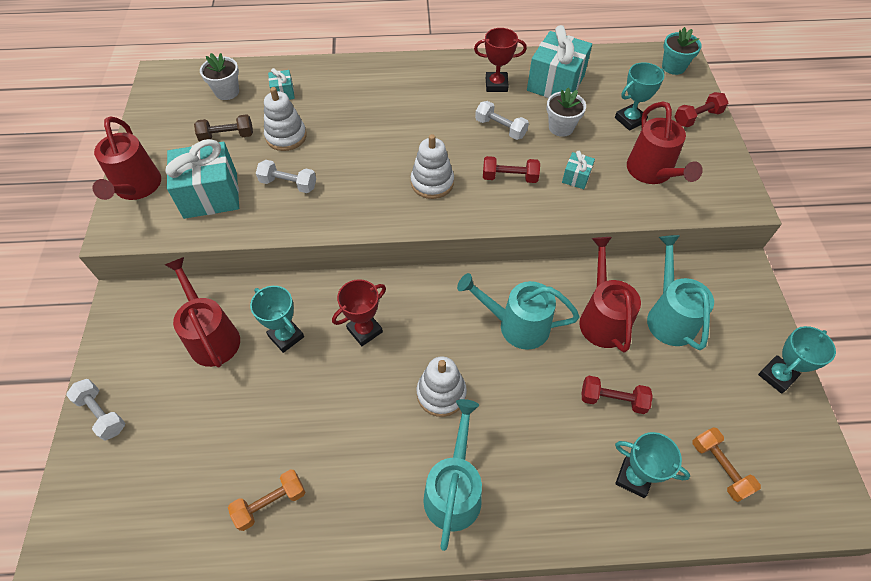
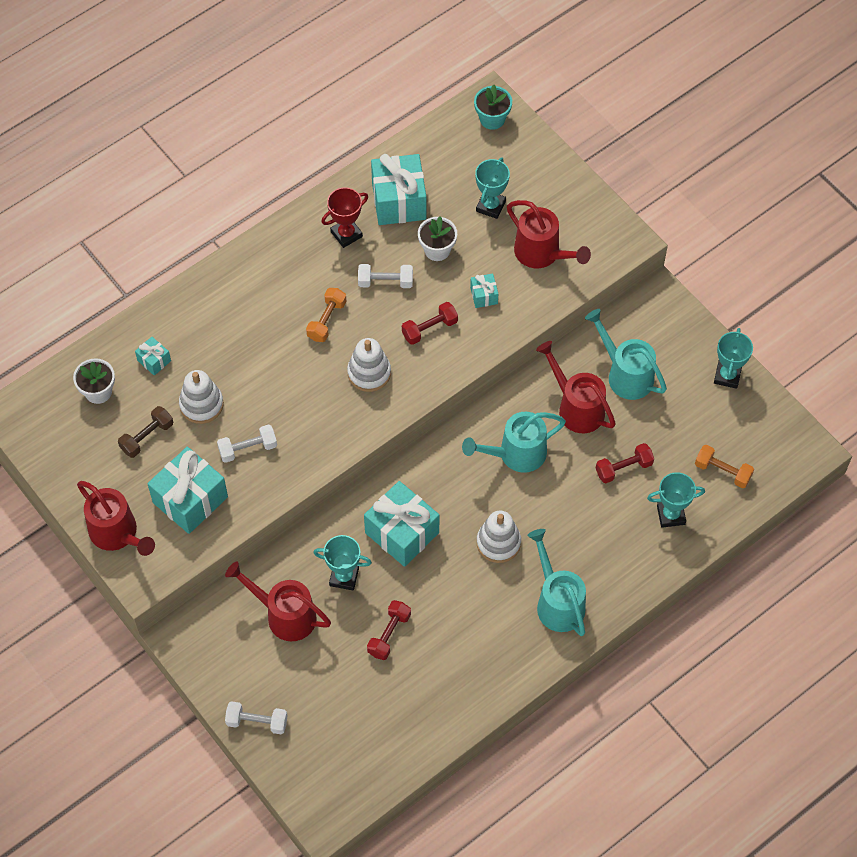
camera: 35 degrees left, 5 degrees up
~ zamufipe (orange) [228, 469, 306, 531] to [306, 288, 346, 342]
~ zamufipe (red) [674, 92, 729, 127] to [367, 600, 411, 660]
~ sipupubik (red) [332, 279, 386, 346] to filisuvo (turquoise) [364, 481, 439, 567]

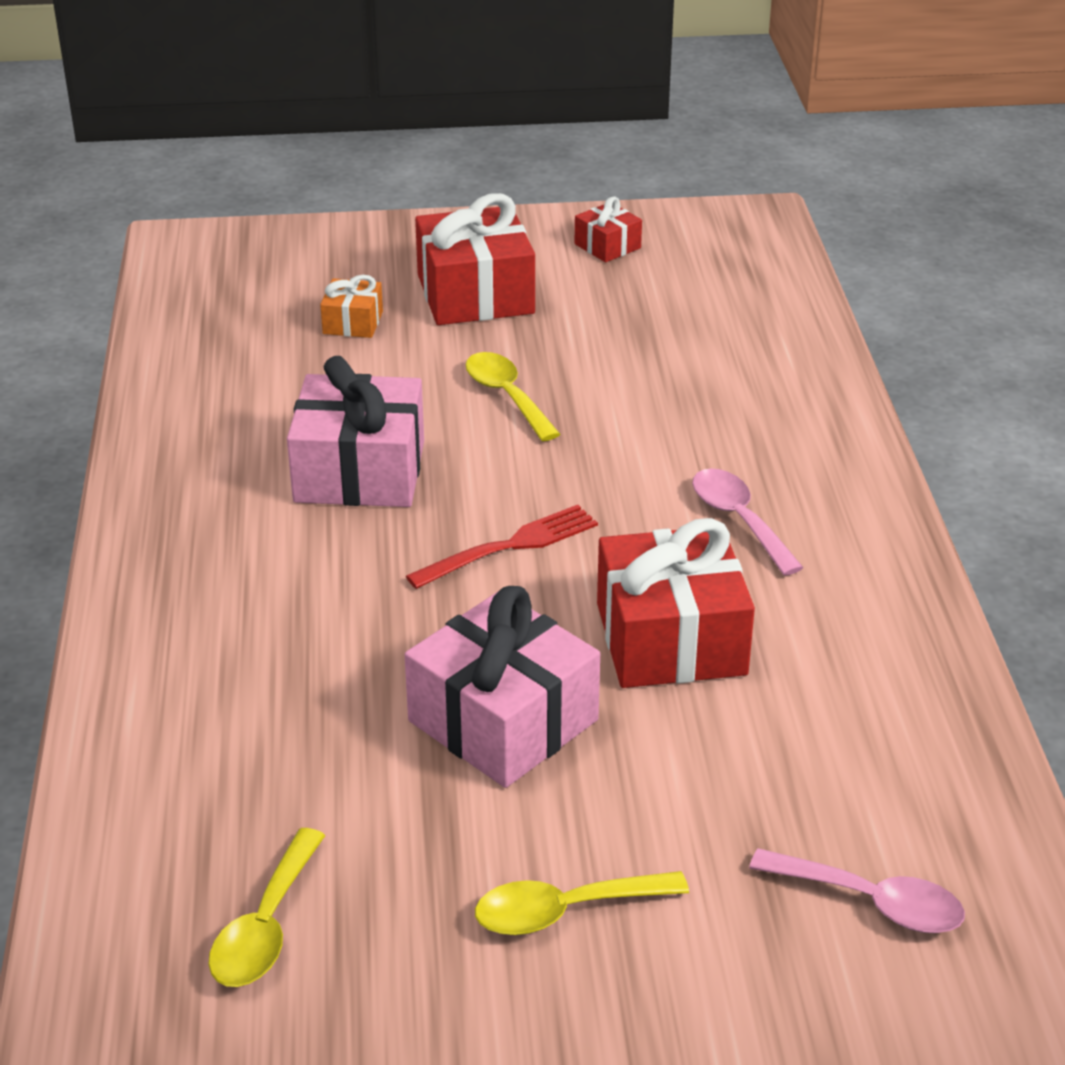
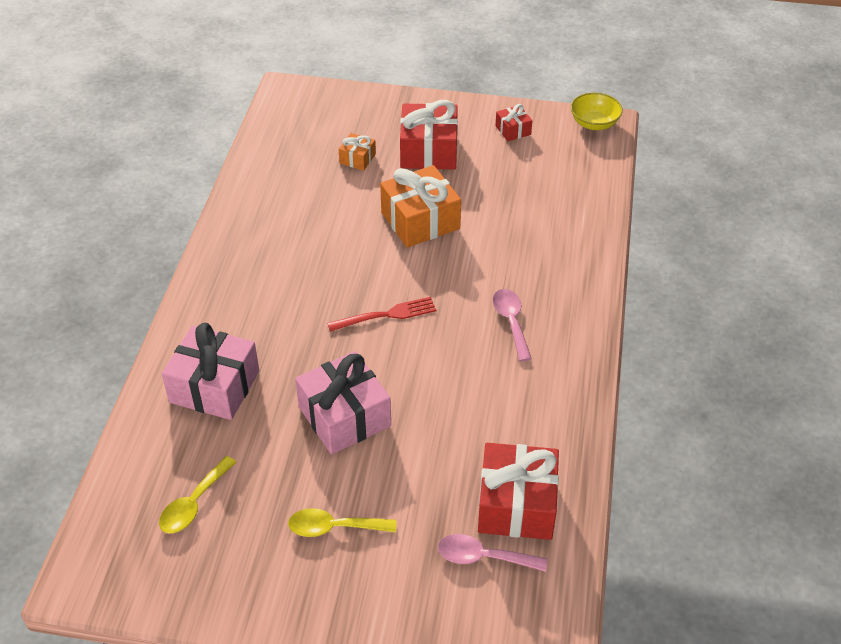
camera: 15 degrees right, 10 degrees up
+ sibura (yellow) [571, 93, 623, 130]
~ filisuvo (pink) [287, 356, 424, 507] to [162, 323, 259, 420]
~ filisuvo (red) [597, 518, 755, 688] to [478, 443, 559, 540]
~ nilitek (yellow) [466, 352, 560, 441] to filisuvo (orange) [380, 165, 461, 248]
~ nilitek (pink) [749, 848, 965, 933] = [438, 534, 548, 572] 150 degrees clockwise

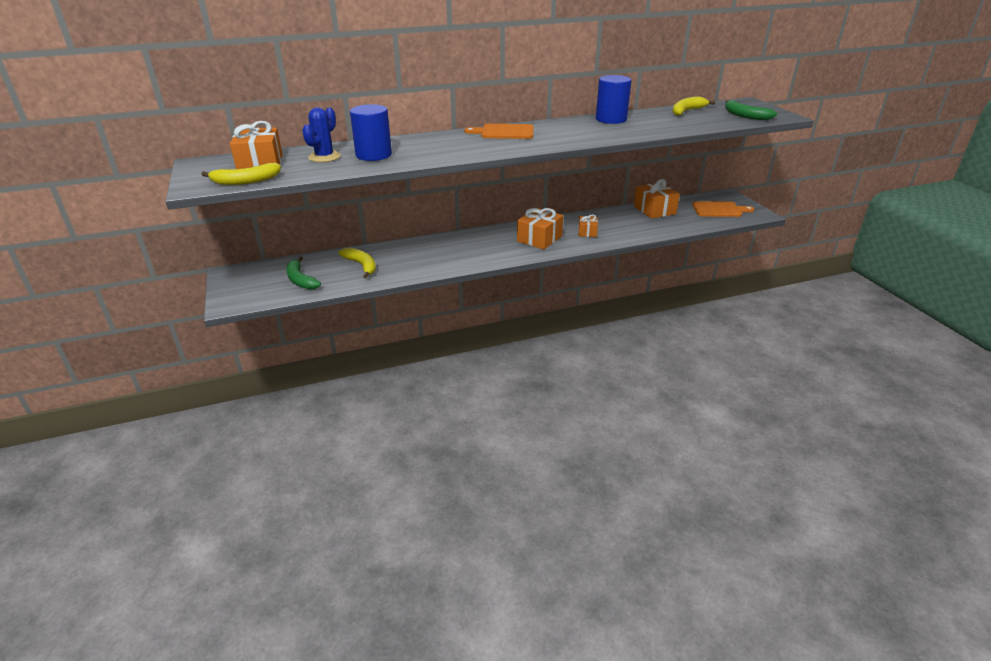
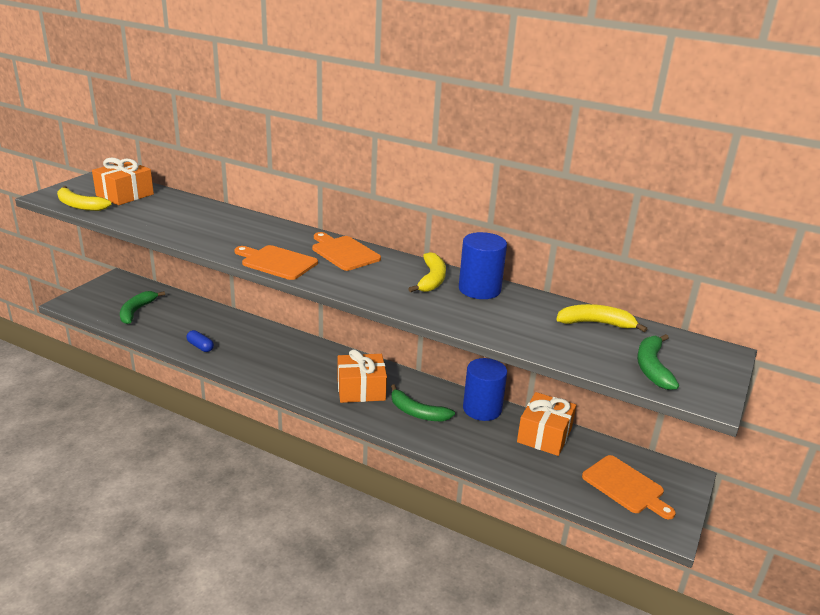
camera: 45 degrees right, 5 degrees down
- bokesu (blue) [302, 107, 341, 162]
+ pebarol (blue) [186, 330, 214, 352]
+ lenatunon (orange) [235, 245, 318, 280]
~ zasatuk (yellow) [338, 247, 376, 278] to [408, 252, 446, 292]
~ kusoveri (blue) [350, 104, 392, 161] to [463, 358, 507, 421]
~ filisuvo (orange) [578, 214, 598, 237] to zasatuk (green) [391, 384, 455, 421]

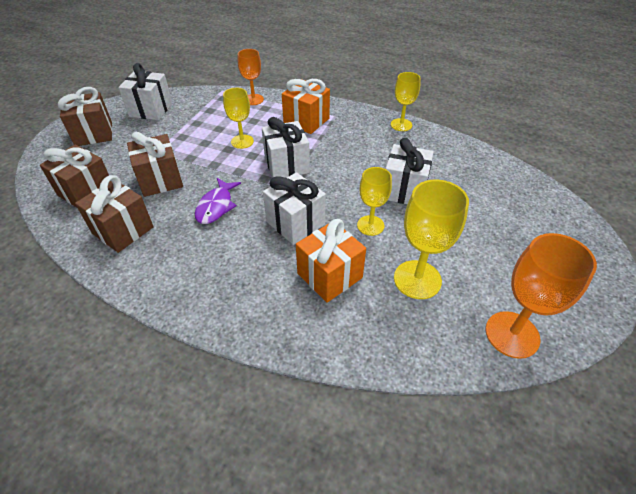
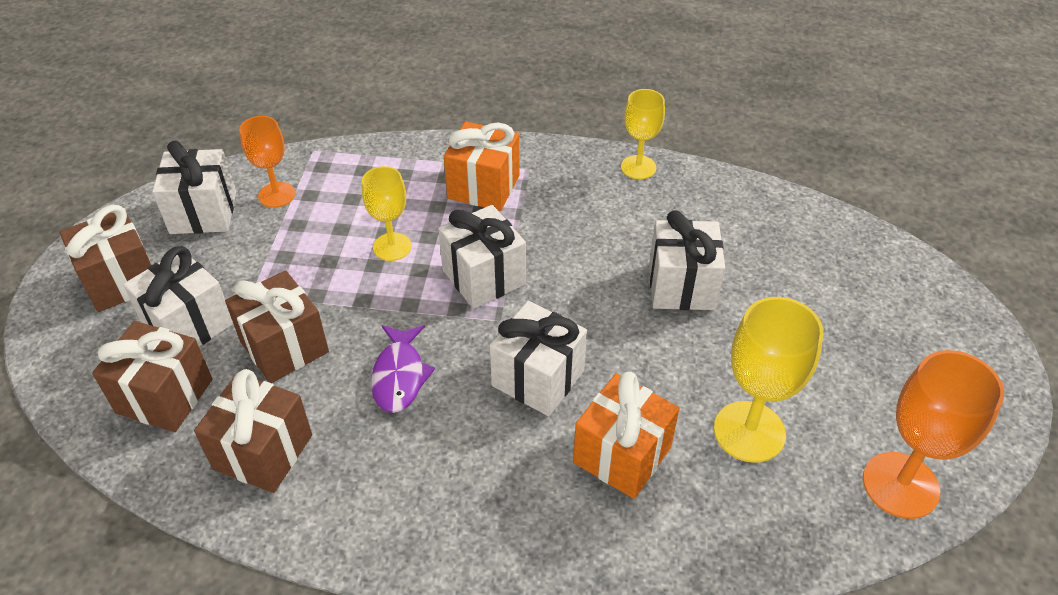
camera: 15 degrees left, 0 degrees up
- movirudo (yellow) [357, 167, 392, 236]
+ filisuvo (white) [123, 246, 233, 347]
~ movirudo (orange) [238, 49, 264, 105] to [239, 116, 295, 208]

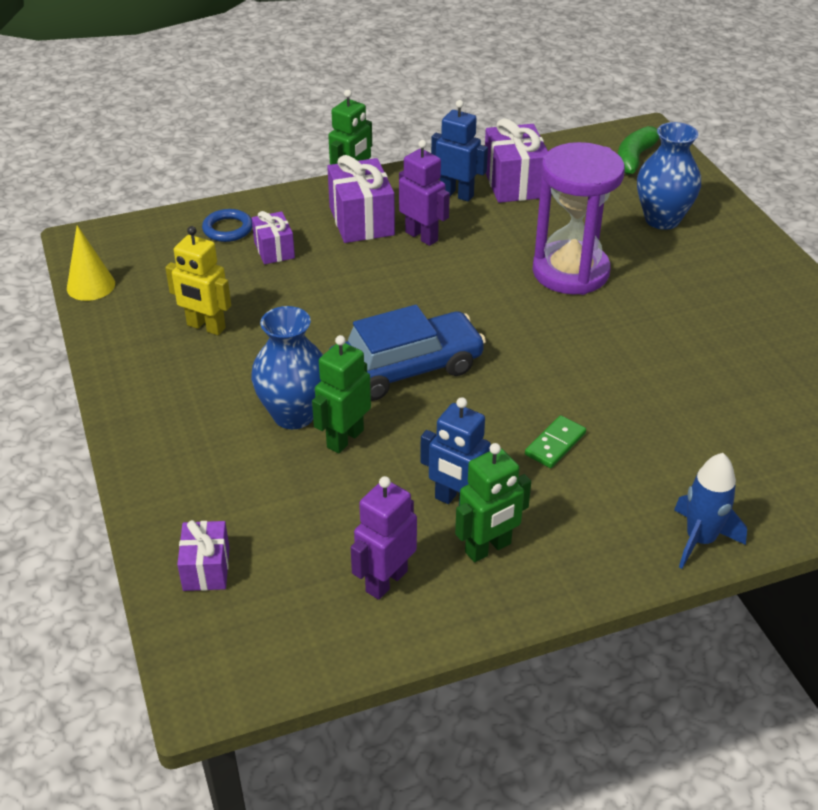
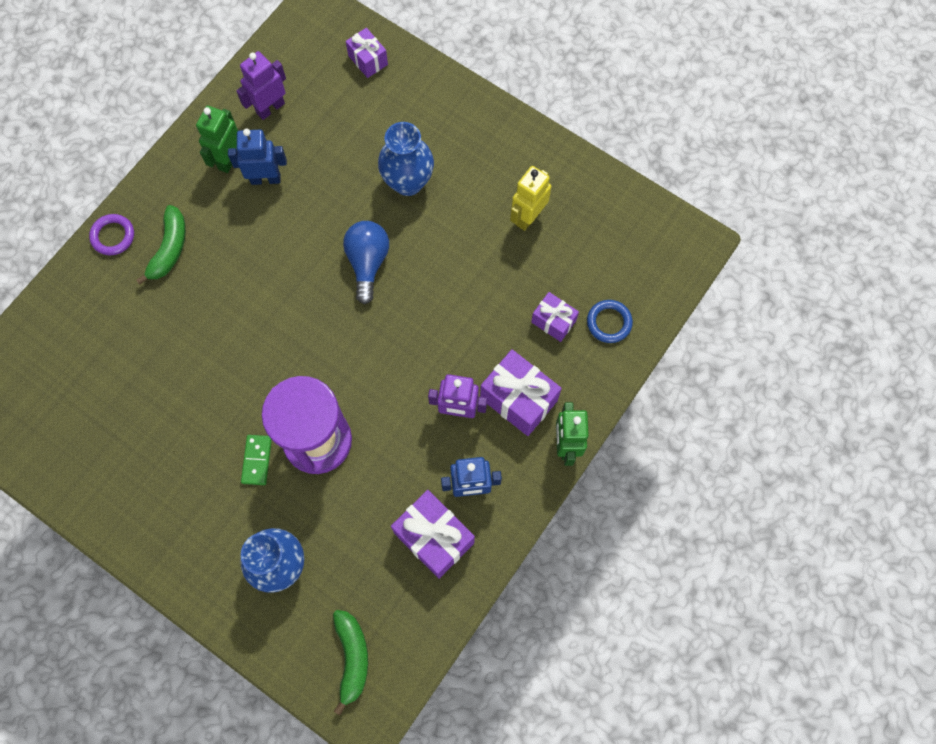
camera: 145 degrees right, 30 degrees up
- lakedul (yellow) [67, 225, 115, 301]
- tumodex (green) [312, 335, 371, 454]
+ zasatuk (green) [136, 205, 186, 285]
~ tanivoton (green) [525, 415, 586, 468] to [241, 435, 272, 485]
~ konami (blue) [329, 305, 486, 401] to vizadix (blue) [343, 221, 389, 304]
~ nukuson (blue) [674, 453, 747, 569] to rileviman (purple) [89, 214, 134, 255]
~ tumodex (yellow) [165, 226, 231, 335] = [510, 166, 552, 231] 45 degrees counterclockwise
~ tumodex (purple) [351, 476, 417, 600] = [236, 51, 286, 120] 135 degrees counterclockwise

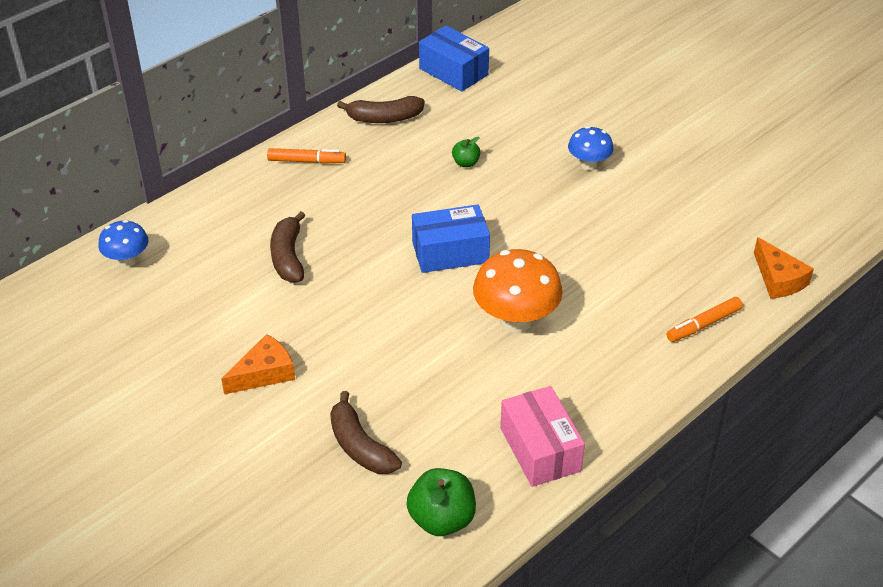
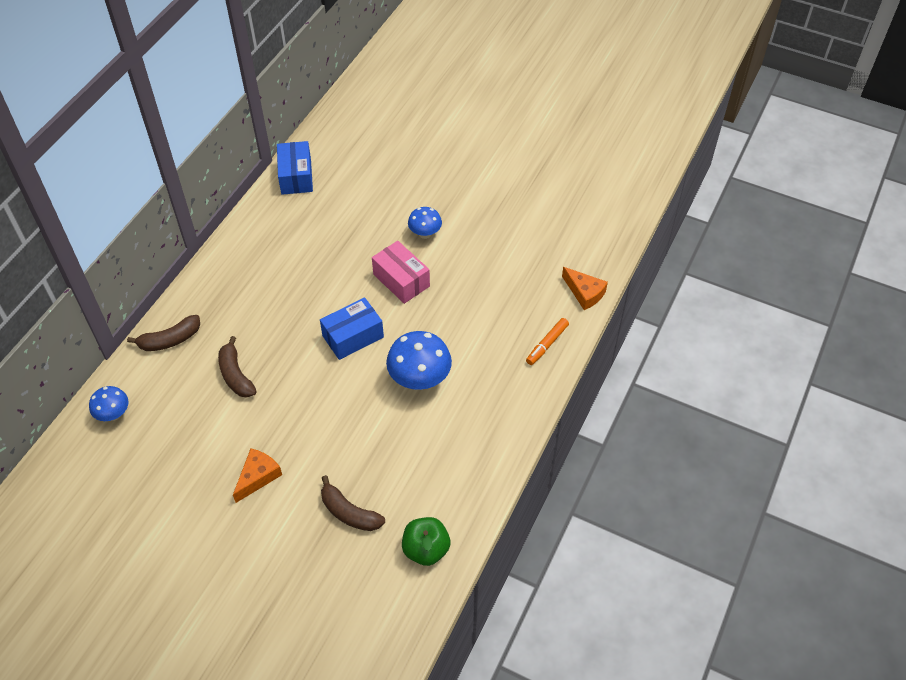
camera: 20 degrees left, 10 degrees up
- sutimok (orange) [267, 148, 346, 164]
- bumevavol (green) [452, 137, 480, 167]
~ zasatuk (brown) [337, 96, 425, 123] to [127, 315, 200, 351]
~ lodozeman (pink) [500, 386, 585, 487] to [372, 241, 430, 304]
~ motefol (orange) [473, 249, 563, 333] to motefol (blue) [386, 331, 452, 390]
~ lodozeman (blue) [419, 26, 489, 92] = [277, 141, 313, 195] 60 degrees clockwise

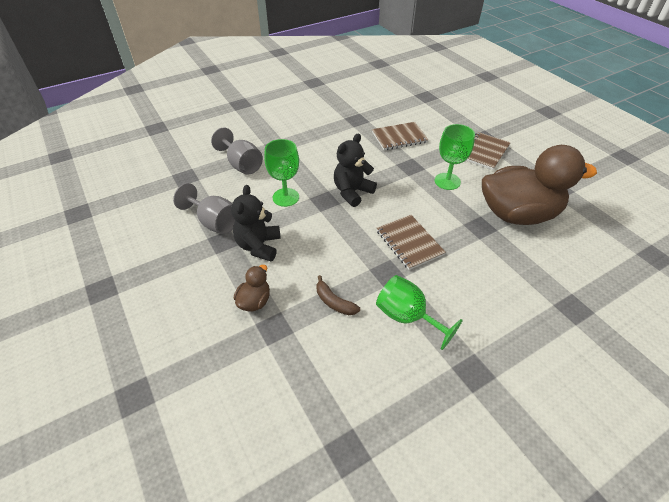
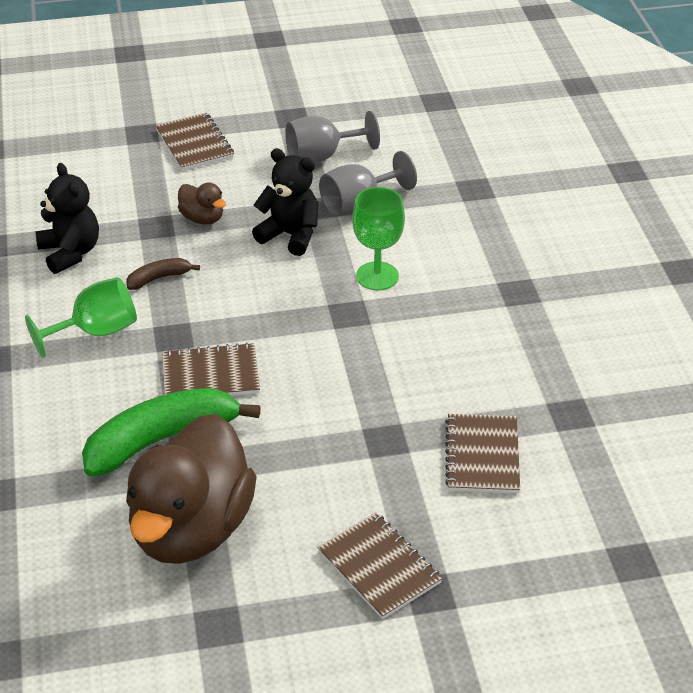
camera: 110 degrees right, 5 degrees down
- movirudo (green) [435, 124, 475, 190]
+ zasatuk (green) [82, 388, 261, 477]
+ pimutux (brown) [155, 112, 234, 171]
~ movirudo (grey) [211, 128, 263, 175] to [285, 111, 380, 163]
~ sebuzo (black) [334, 133, 377, 207] to [36, 163, 99, 274]

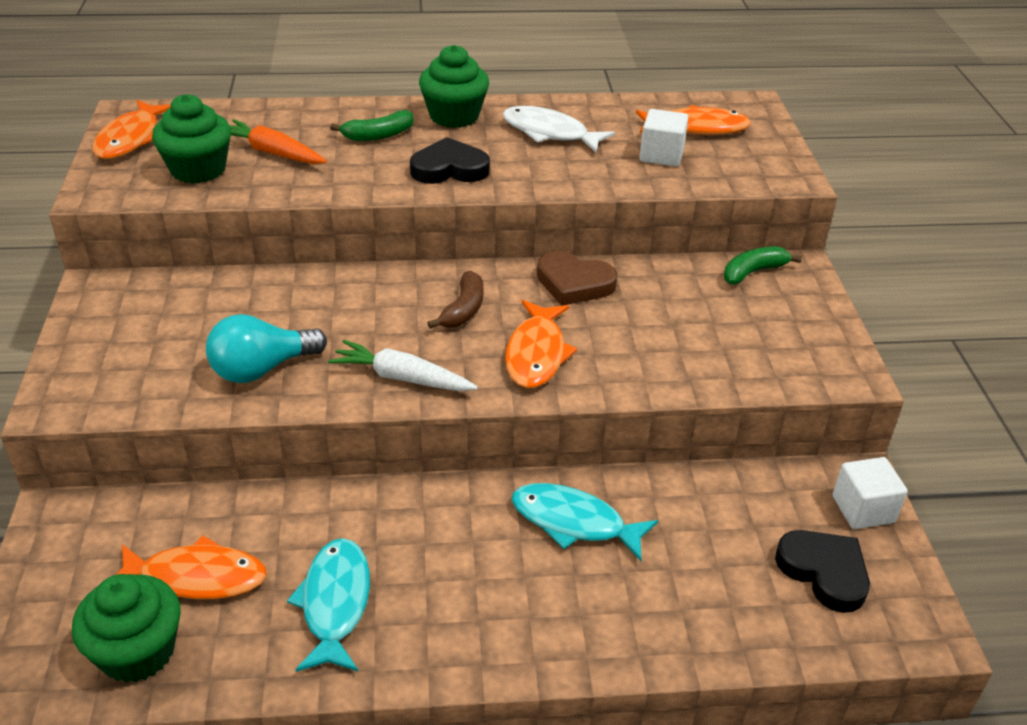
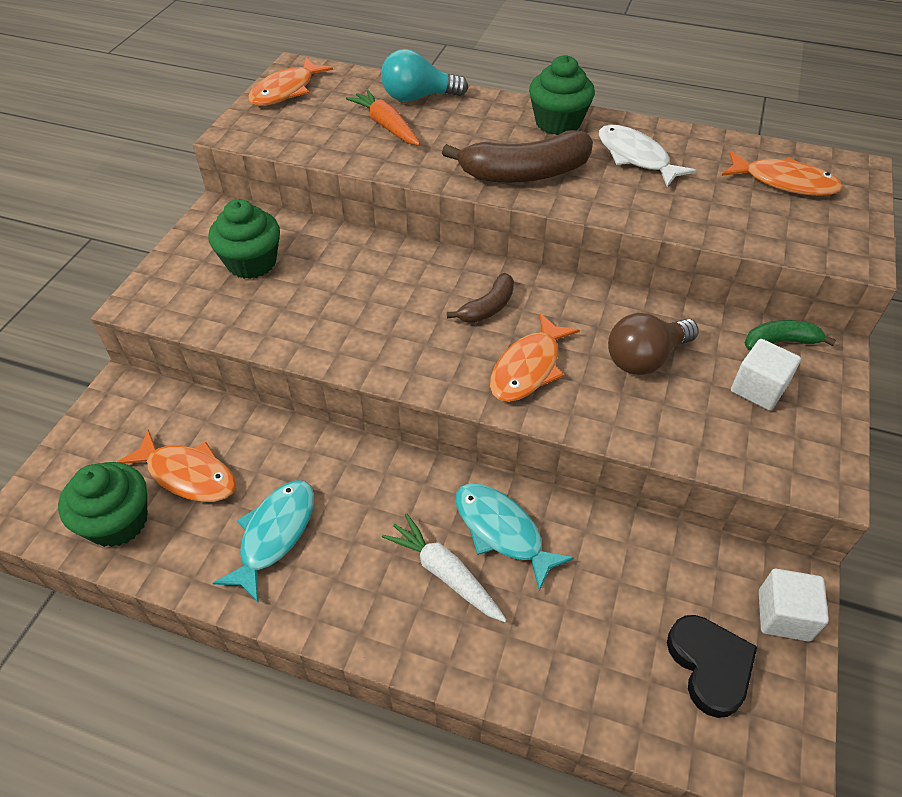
camera: 25 degrees right, 10 degrees up
- zasatuk (green) [330, 110, 414, 141]
- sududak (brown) [537, 251, 618, 306]
+ vizadix (brown) [608, 313, 699, 375]
~ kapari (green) [152, 94, 231, 184] to [209, 199, 280, 279]
~ vizadix (turquoise) [206, 314, 327, 383] to [381, 49, 468, 102]
~ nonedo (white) [328, 340, 478, 391] to [382, 513, 507, 622]
~ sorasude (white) [639, 109, 689, 167] to [731, 339, 801, 410]
~ sududak (black) [410, 137, 490, 184] to zasatuk (brown) [442, 130, 593, 183]

